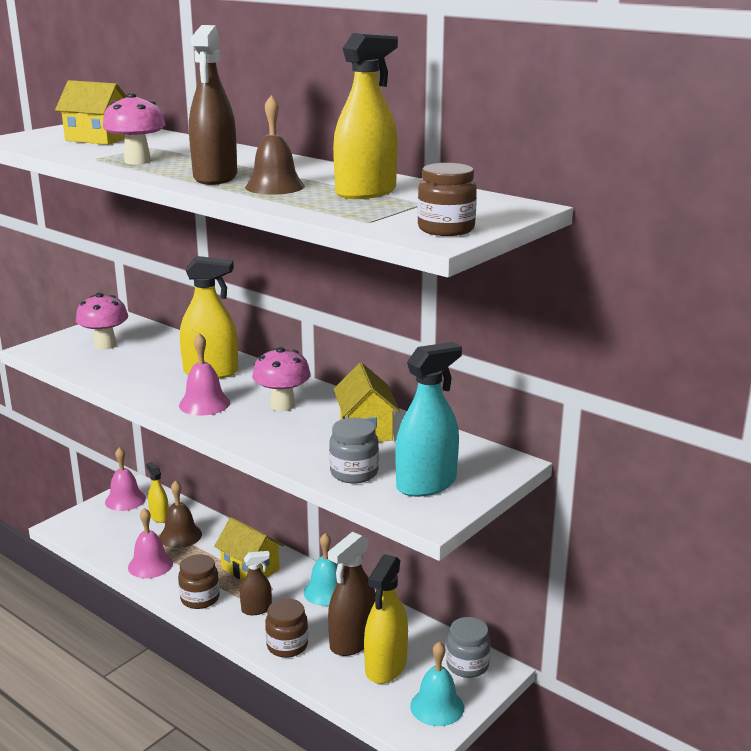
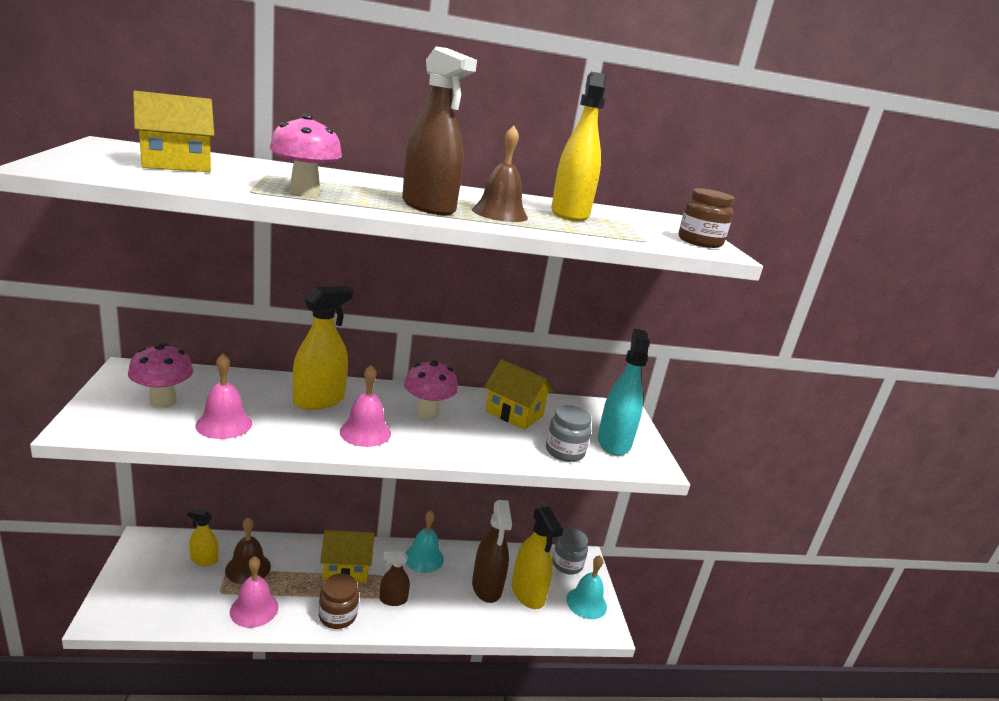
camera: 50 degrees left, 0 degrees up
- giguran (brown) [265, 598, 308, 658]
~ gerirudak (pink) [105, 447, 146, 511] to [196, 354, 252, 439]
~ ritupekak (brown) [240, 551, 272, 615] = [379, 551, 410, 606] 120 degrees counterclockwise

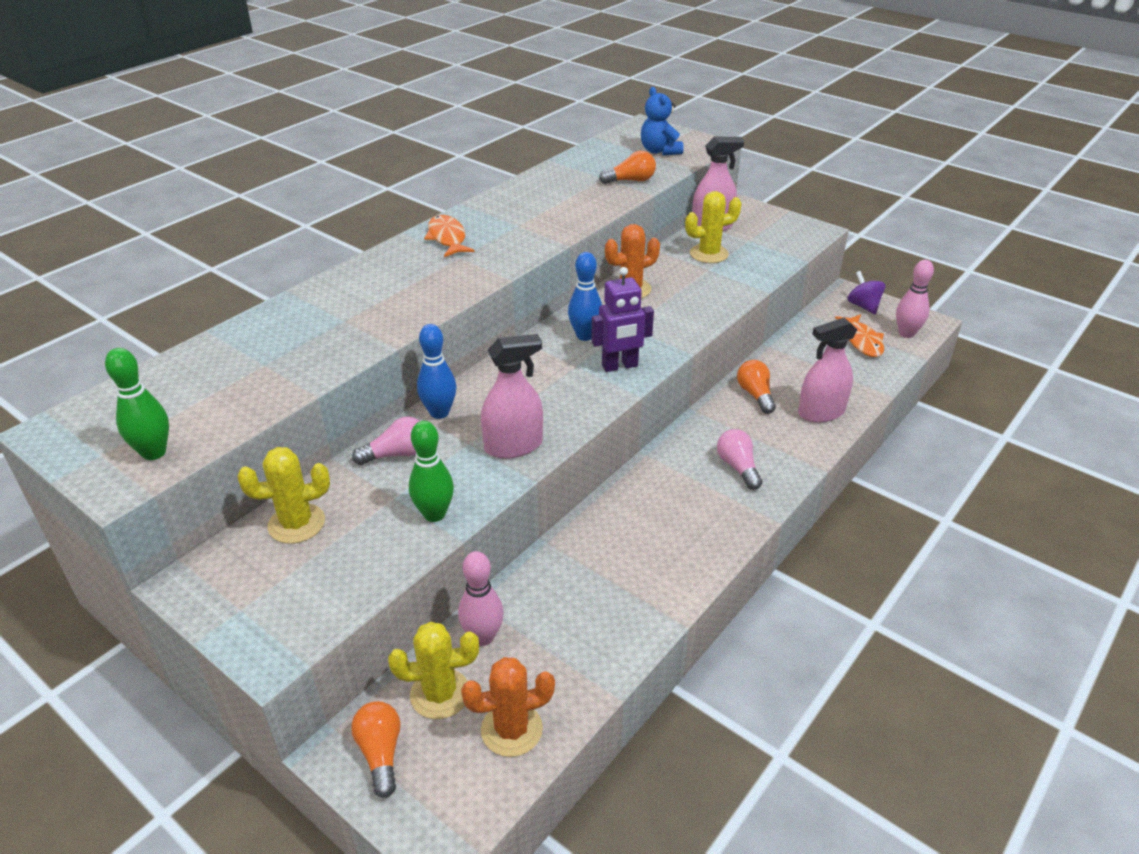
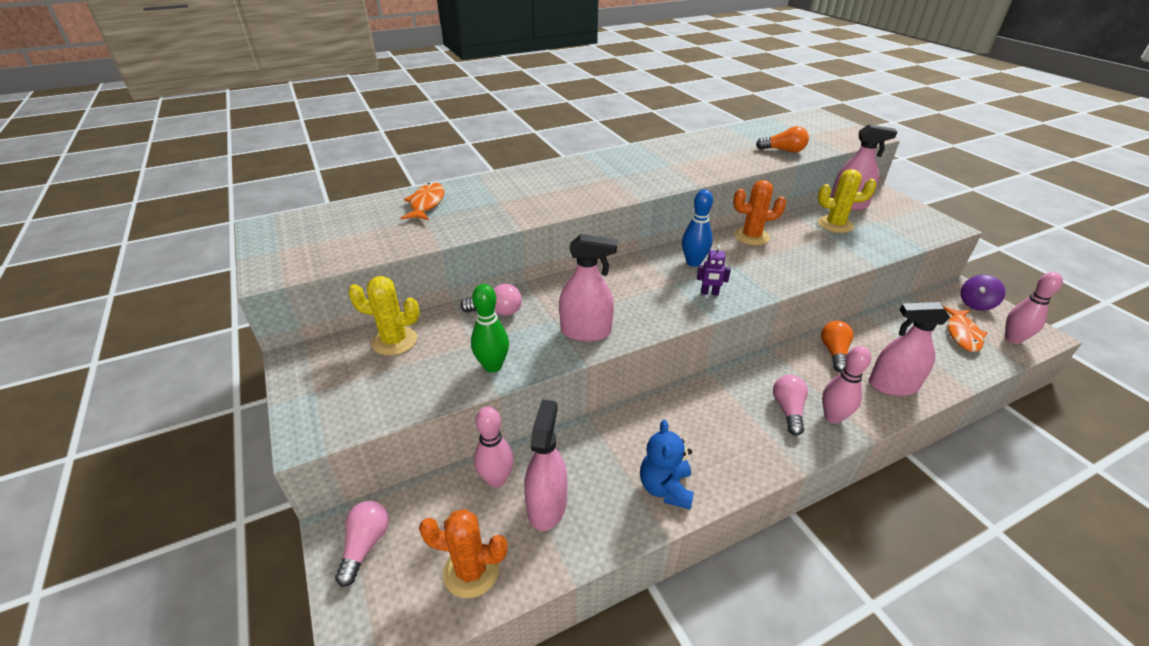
camera: 25 degrees right, 0 degrees up
- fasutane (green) [105, 348, 169, 460]
- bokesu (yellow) [388, 622, 479, 719]
- fasutane (blue) [417, 324, 457, 419]
+ ritupekak (pink) [524, 400, 567, 531]
+ fasutane (pink) [822, 346, 871, 424]
~ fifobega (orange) [424, 215, 475, 257] to [401, 183, 444, 220]
~ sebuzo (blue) [641, 87, 684, 156] to [640, 420, 694, 510]
~ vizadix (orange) [351, 701, 401, 798] to vizadix (pink) [335, 501, 389, 587]
~ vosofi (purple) [847, 271, 885, 314] = [961, 275, 1005, 311] 135 degrees counterclockwise
~ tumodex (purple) [591, 267, 654, 372] = [697, 245, 731, 296] x0.57

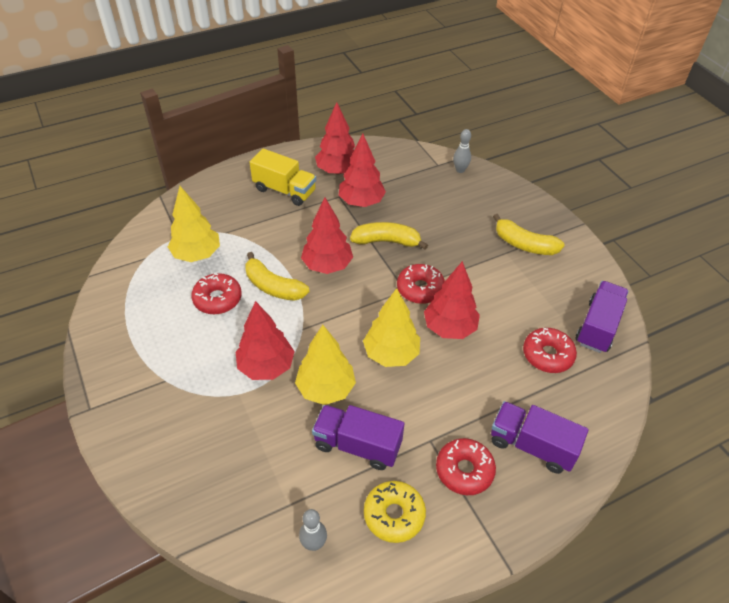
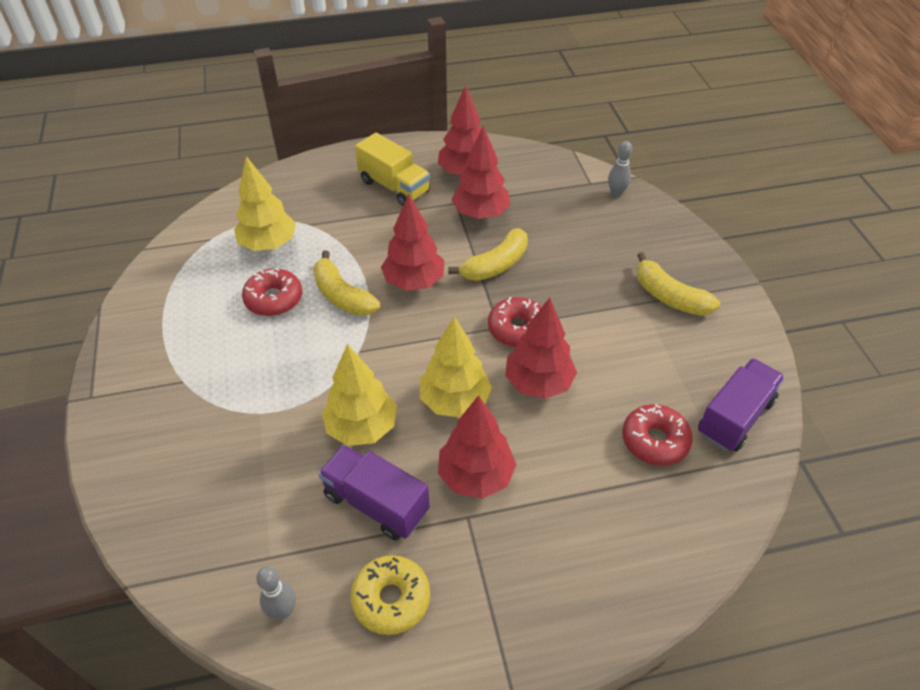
camera: 15 degrees right, 0 degrees up
- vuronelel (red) [436, 438, 496, 495]
- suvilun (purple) [491, 401, 588, 474]
~ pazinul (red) [236, 301, 295, 380] to [438, 395, 517, 499]
~ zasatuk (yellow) [350, 222, 428, 250] = [448, 228, 528, 281] 120 degrees clockwise

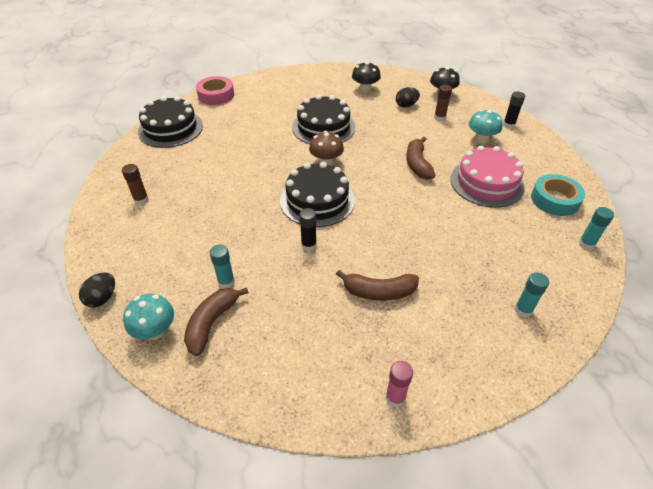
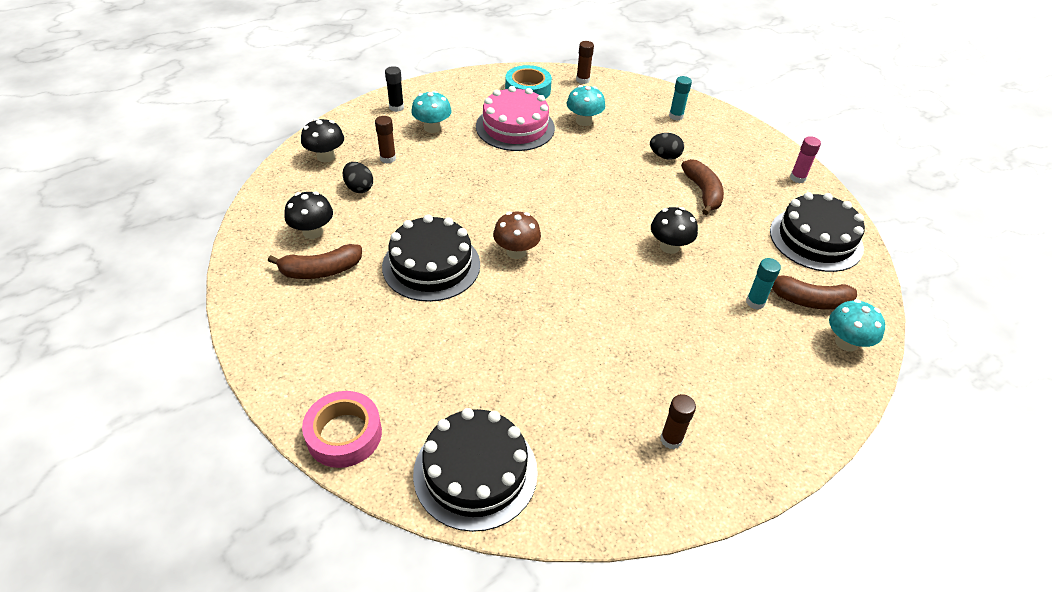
camera: 105 degrees left, 0 degrees up
+ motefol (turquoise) [567, 85, 605, 126]
~ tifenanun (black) [79, 272, 115, 308] to [650, 133, 684, 160]
~ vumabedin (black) [280, 162, 355, 227] to [770, 192, 865, 272]
~ zasatuk (brown) [406, 137, 436, 180] to [268, 244, 362, 279]
~ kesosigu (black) [299, 208, 317, 251] to motefol (black) [651, 207, 698, 254]
~ kesosigu (turquoise) [578, 207, 614, 250] to kesosigu (brown) [576, 41, 594, 84]

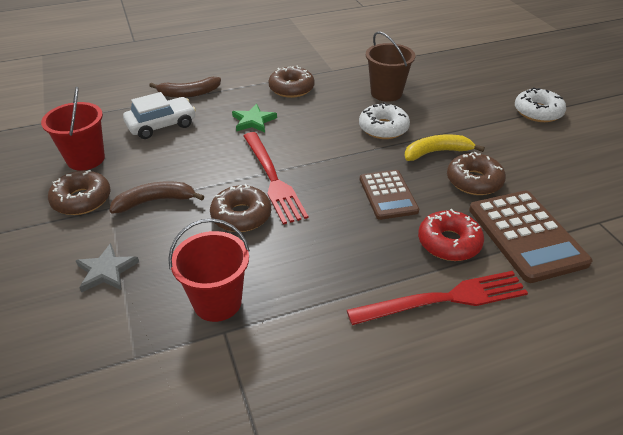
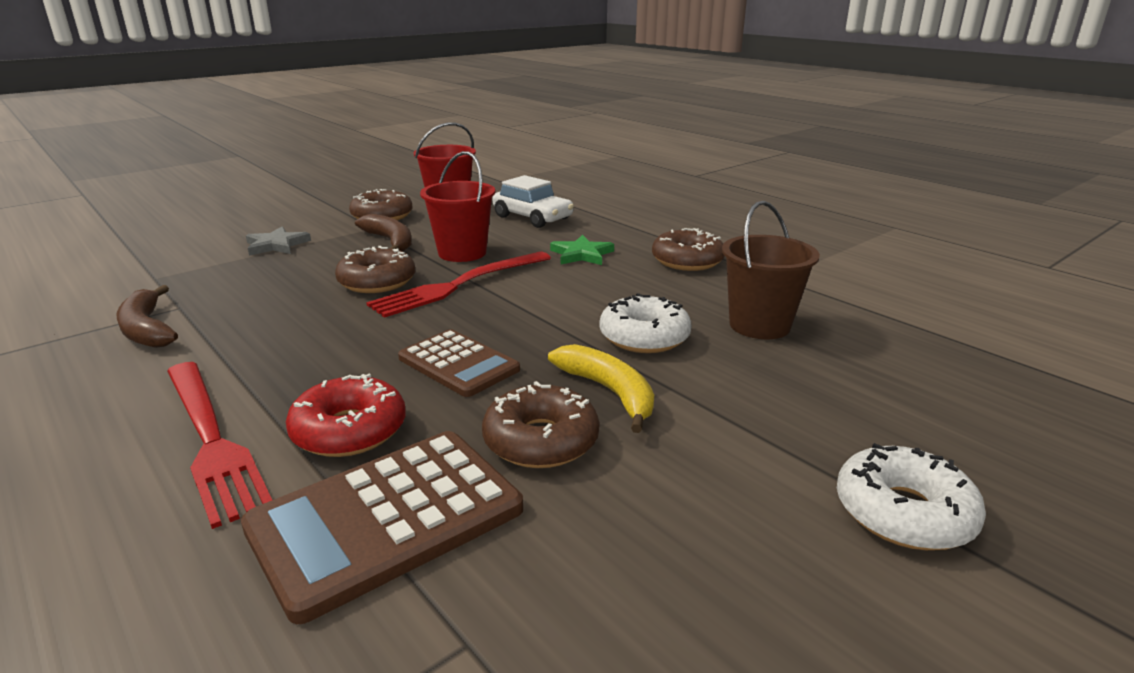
camera: 70 degrees right, 15 degrees down
~ zasatuk (brown) [149, 77, 221, 98] to [116, 285, 178, 348]
~ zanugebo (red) [168, 218, 250, 322] to [420, 151, 495, 262]
~ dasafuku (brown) [360, 170, 419, 220] = [398, 329, 520, 397] 105 degrees counterclockwise

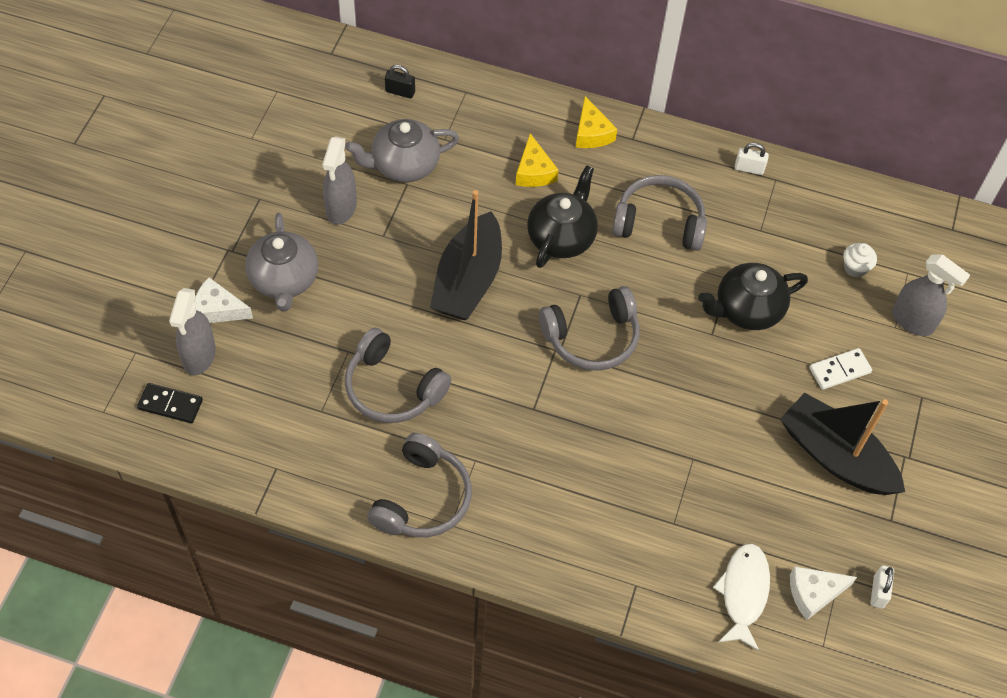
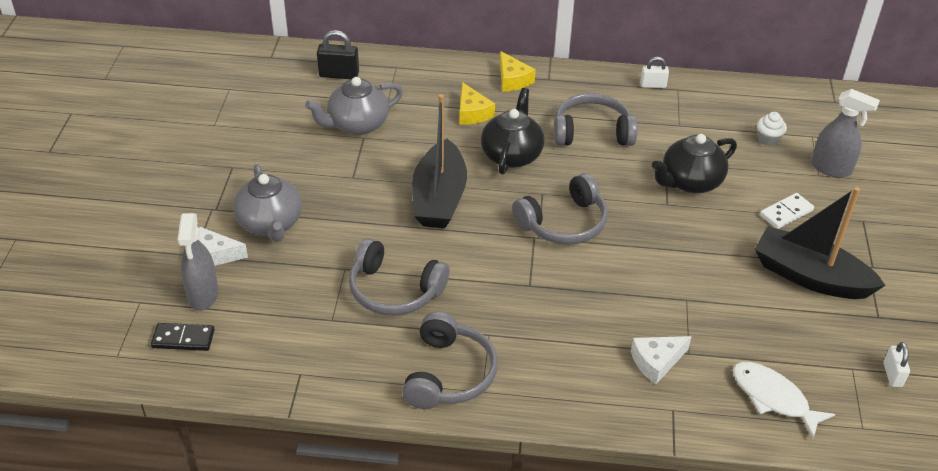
camera: 10 degrees left, 15 degrees down
- ritupekak (grey) [322, 136, 357, 225]
~ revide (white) [790, 566, 857, 620] to [631, 336, 692, 384]
~ fifobega (white) [713, 543, 770, 651] = [733, 362, 835, 438] 45 degrees counterclockwise
~ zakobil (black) [385, 65, 415, 99] = [317, 30, 359, 79] x1.53

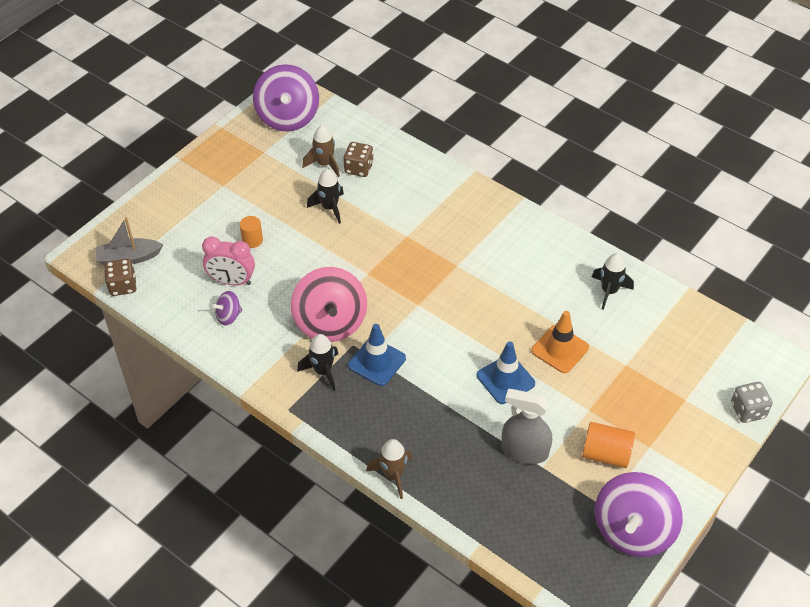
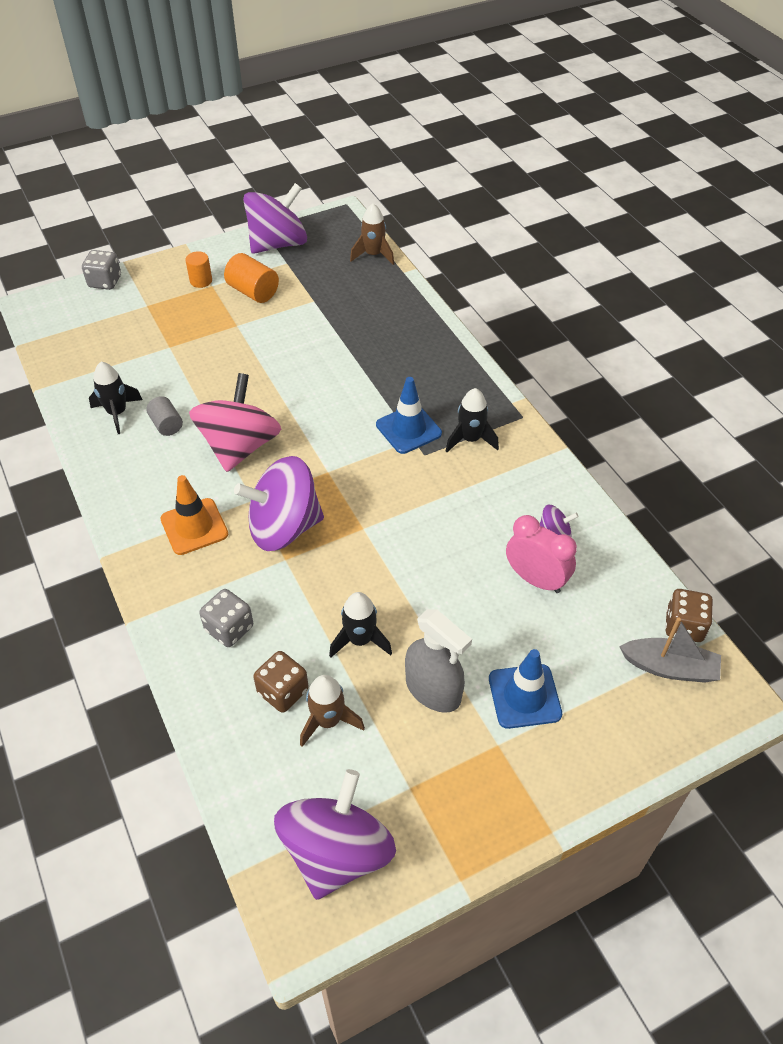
camera: 155 degrees left, 0 degrees up
+ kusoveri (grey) [146, 396, 183, 436]
+ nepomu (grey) [199, 589, 253, 647]
+ vosofi (purple) [234, 456, 324, 551]
~ kusoveri (orange) [240, 216, 263, 248] to [185, 251, 212, 288]
~ vosofi (pink) [291, 267, 367, 342] to [189, 373, 281, 472]
~ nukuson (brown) [366, 439, 413, 499] to [350, 203, 394, 265]
~ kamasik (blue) [477, 341, 535, 404] to [489, 649, 562, 729]
~ ritupekak (grey) [501, 389, 552, 464] to [405, 609, 472, 713]
~ kamasik (orange) [531, 311, 589, 373] to [160, 475, 228, 555]

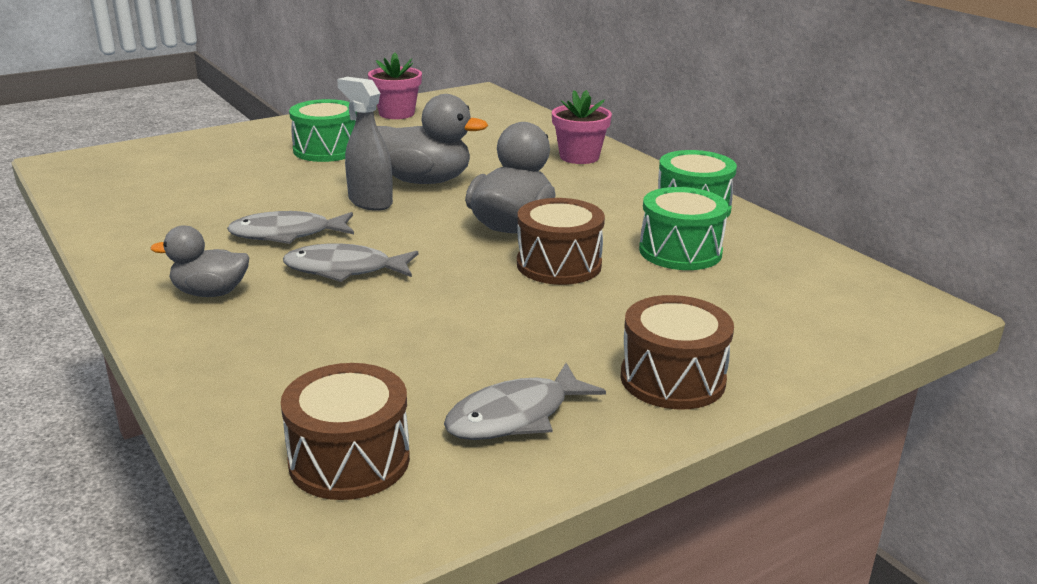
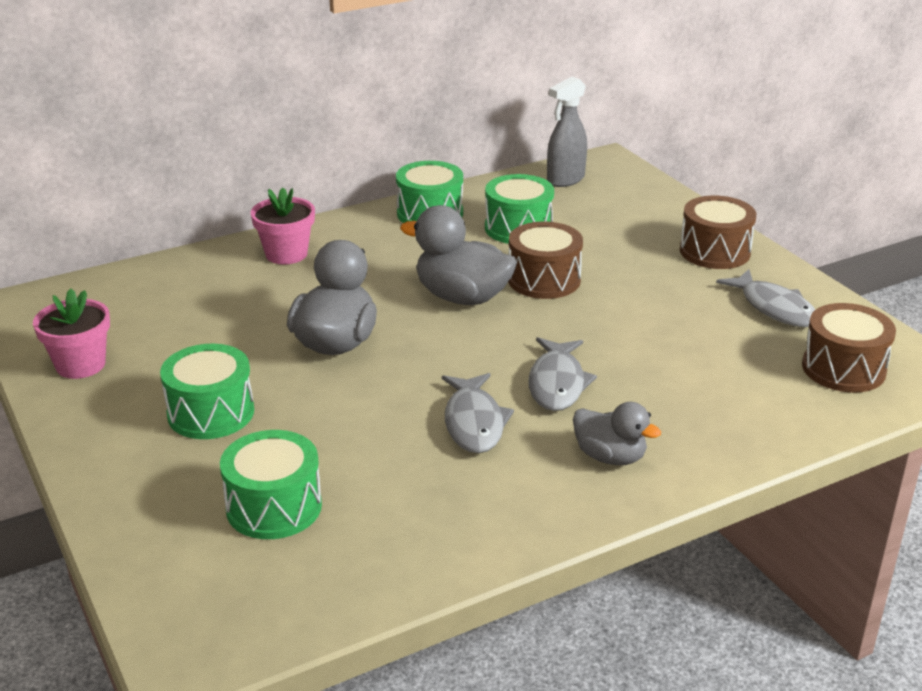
camera: 85 degrees left, 5 degrees up
+ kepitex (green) [220, 430, 322, 539]
~ ritupekak (grey) [337, 77, 393, 211] to [547, 77, 587, 187]
~ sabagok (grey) [151, 225, 249, 297] = [573, 402, 661, 465] 60 degrees counterclockwise

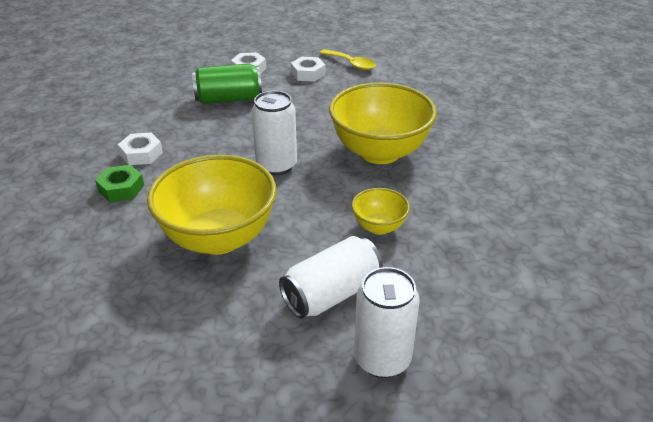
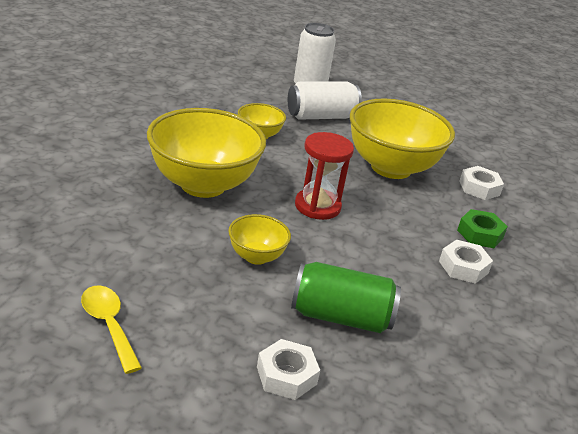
camera: 165 degrees left, 5 degrees down
+ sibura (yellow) [228, 214, 291, 265]
~ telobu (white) [291, 57, 325, 82] to [460, 166, 504, 200]
~ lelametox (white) [252, 91, 297, 175] to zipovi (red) [295, 132, 354, 220]

